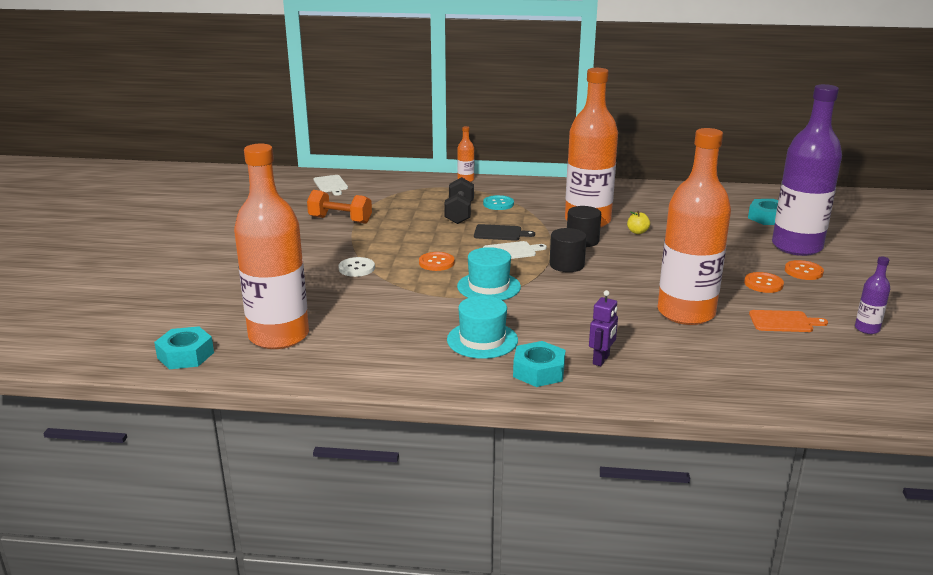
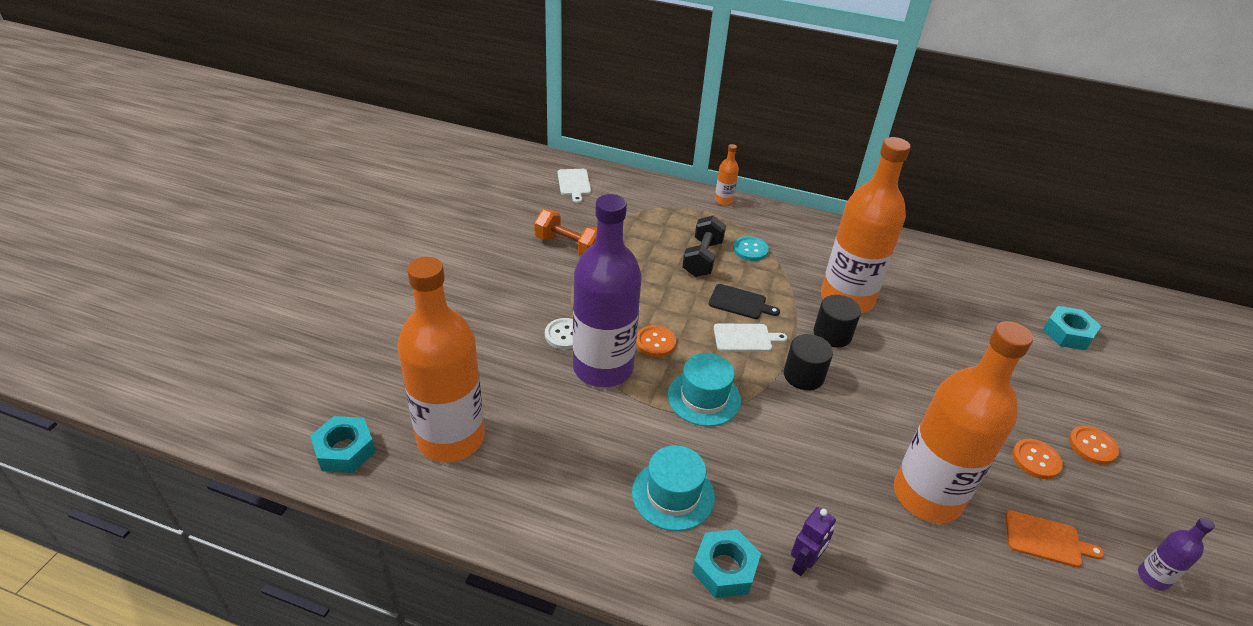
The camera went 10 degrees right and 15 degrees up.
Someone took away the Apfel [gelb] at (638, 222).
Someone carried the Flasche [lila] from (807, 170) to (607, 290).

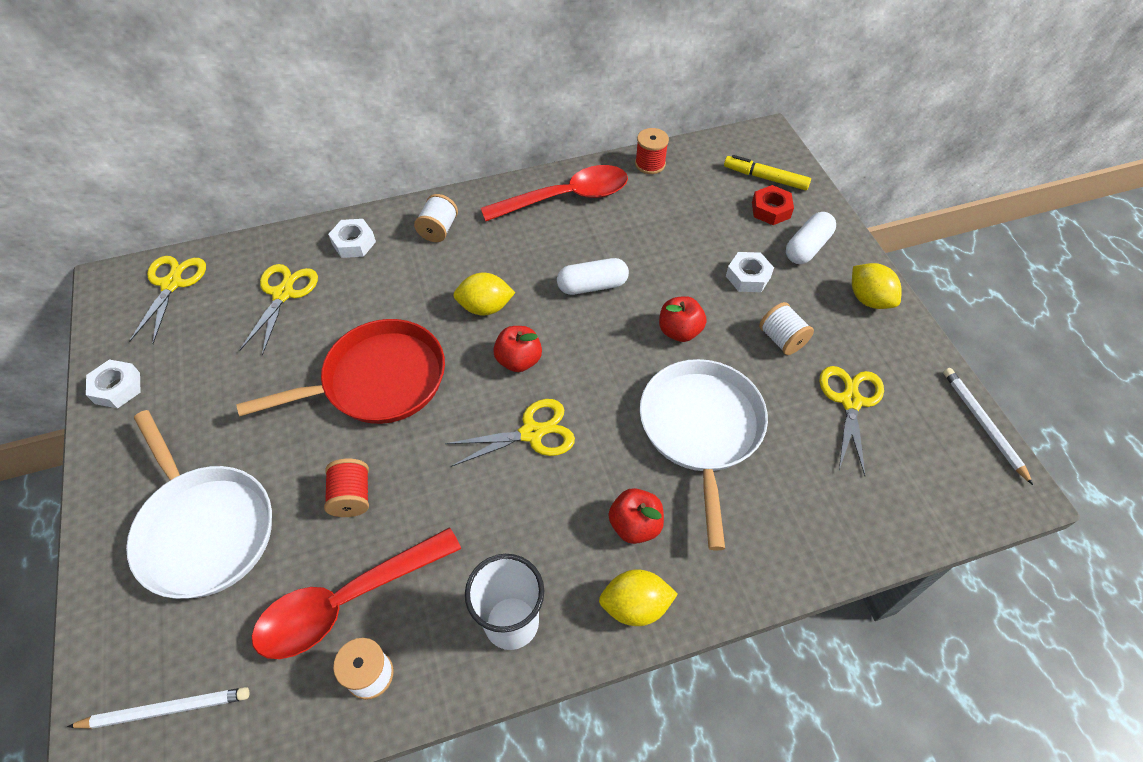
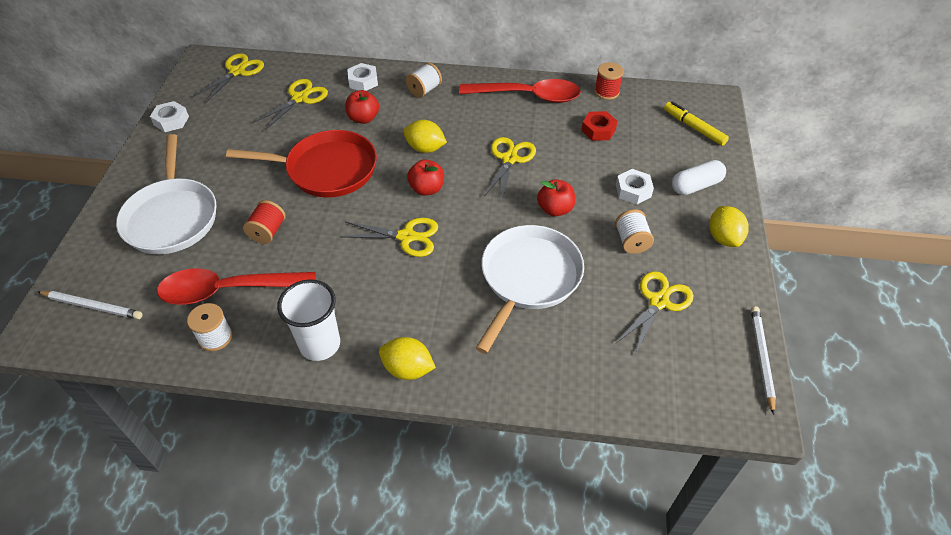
The camera went 25 degrees right and 5 degrees down.
Someone swapped the Kapsel [weiß] at (593, 276) for the Schere [gelb] at (510, 168).
Someone carried the Apfel [rot] from (636, 516) to (362, 107).
Someone carried the Sechskantmutter [rot] from (773, 205) to (599, 126).

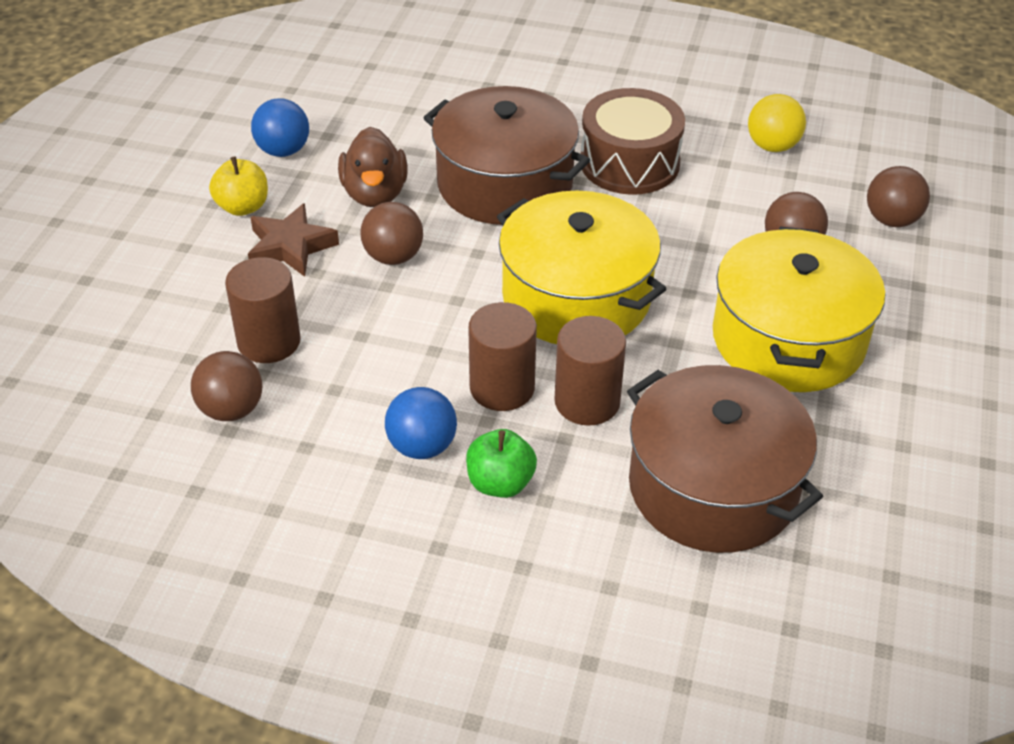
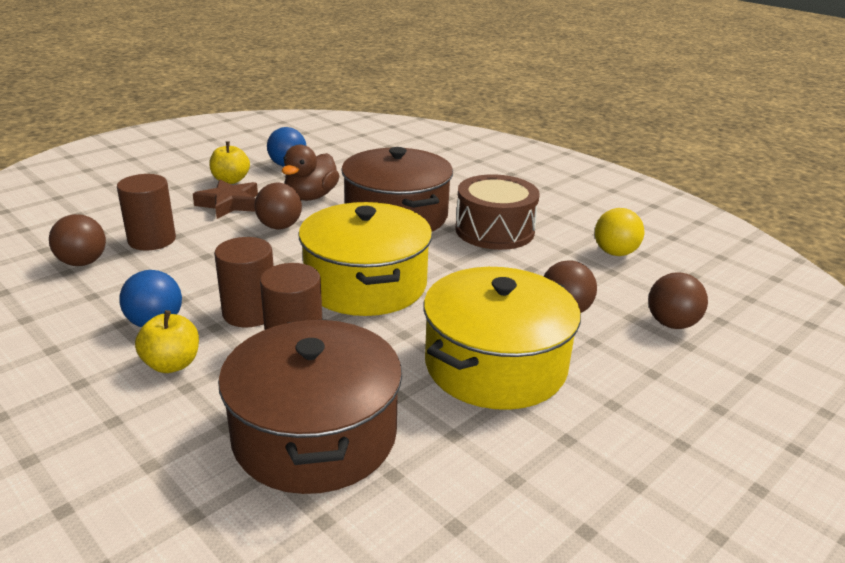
The camera went 30 degrees right and 15 degrees down.
Someone repainted the Apfel [grün] at (501, 463), which became the Apfel [gelb] at (167, 341).

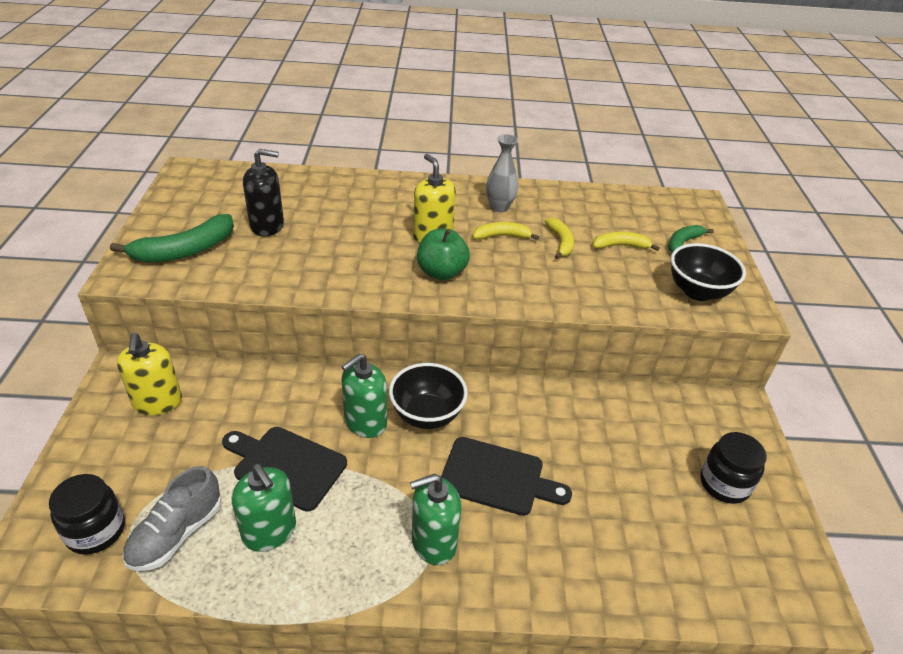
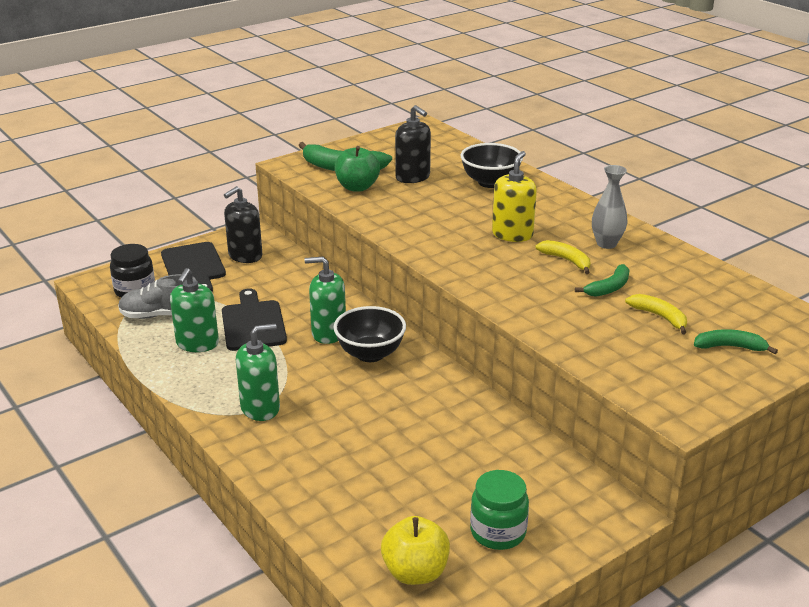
The camera went 55 degrees right and 10 degrees down.
Someone repainted the Seifenspender [gelb] at (149, 374), which became the Seifenspender [schwarz] at (243, 224).
Someone rotated the Seifenspender [grün] at (436, 519) by 120 degrees clockwise.
Someone carried the Apfel [grün] from (443, 254) to (357, 169).
Someone carried the Schneidebrett [schwarz] from (506, 476) to (193, 266).
Someone repainted the Banane [gelb] at (559, 238), which became the Banane [grün] at (602, 280).
Someone carried the Schüssel [schwarz] from (708, 272) to (491, 165).
Someone repainted the Einmachglas [schwarz] at (733, 468), which became the Einmachglas [grün] at (499, 510).
Someone put down the Apfel [gelb] at (415, 550).

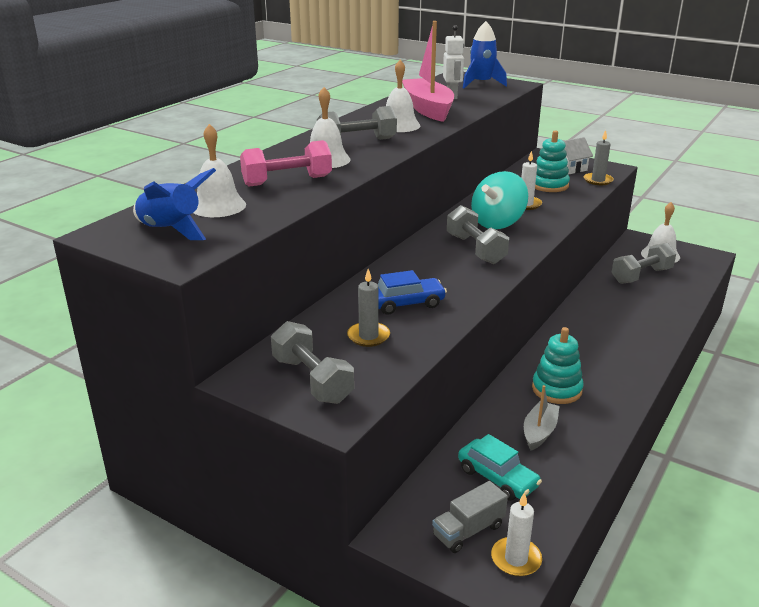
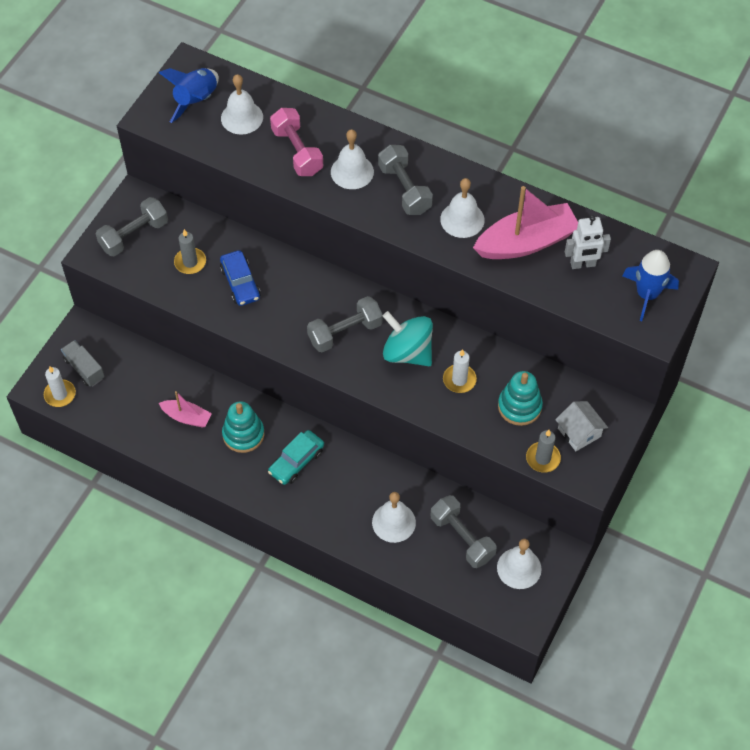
The camera went 85 degrees right and 30 degrees up.
Someone carried the Auto [türkis] from (500, 467) to (296, 457).
Someone repainted the Boot [grau] at (542, 417), which became the Boot [rosa] at (185, 409).
Someone put down the Glocke [weiß] at (394, 517).

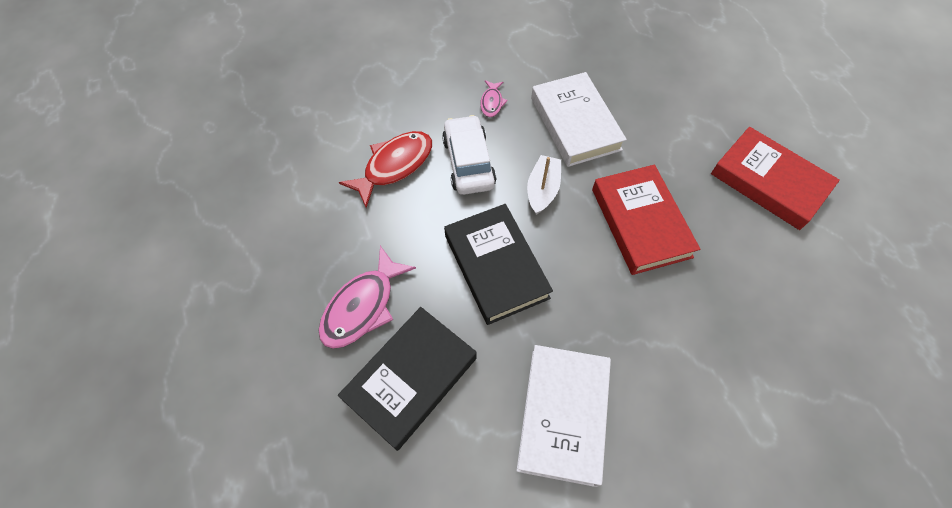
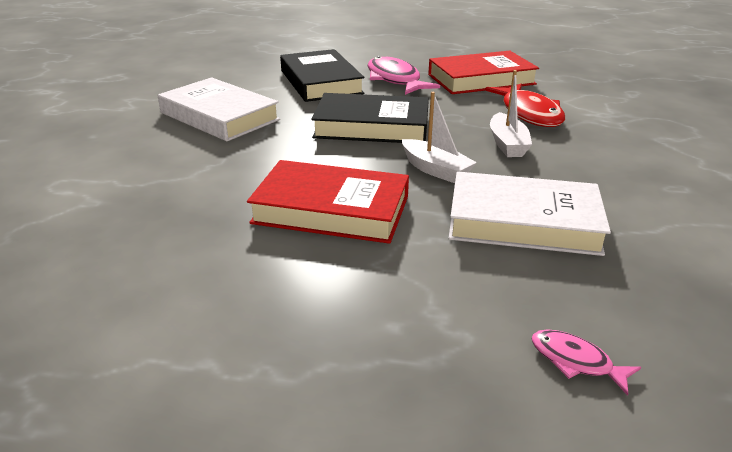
The camera went 120 degrees right and 30 degrees down.
Someone swapped the Auto [weiß] at (469, 155) for the Boot [weiß] at (511, 113).
Someone carried the Fisch [rosa] from (494, 98) to (586, 362).
Someone carried the Buch [rot] from (775, 178) to (483, 72).

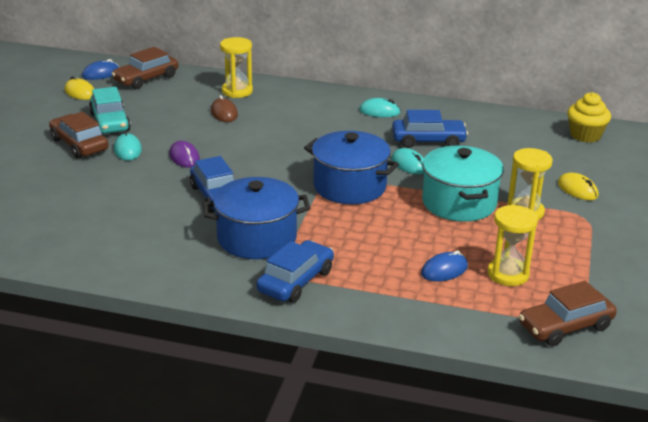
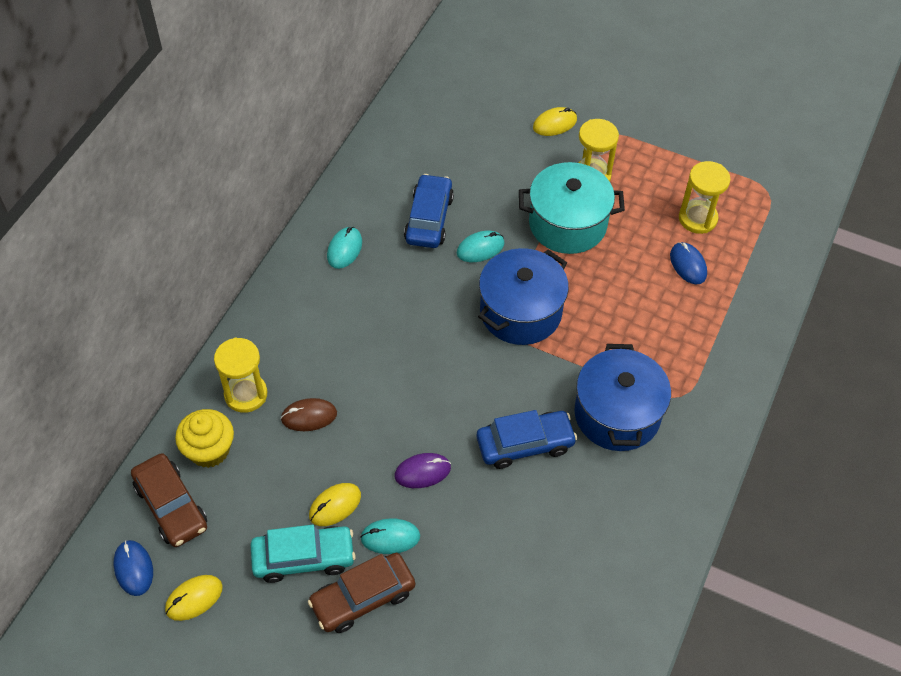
The camera went 80 degrees left and 25 degrees up.
Someone took away the Auto [blau] at (295, 271).
Someone took away the Auto [braun] at (568, 313).
Someone carried the Muffin [gelb] from (589, 117) to (204, 438).
Someone put down the Computermaus [gelb] at (335, 504).

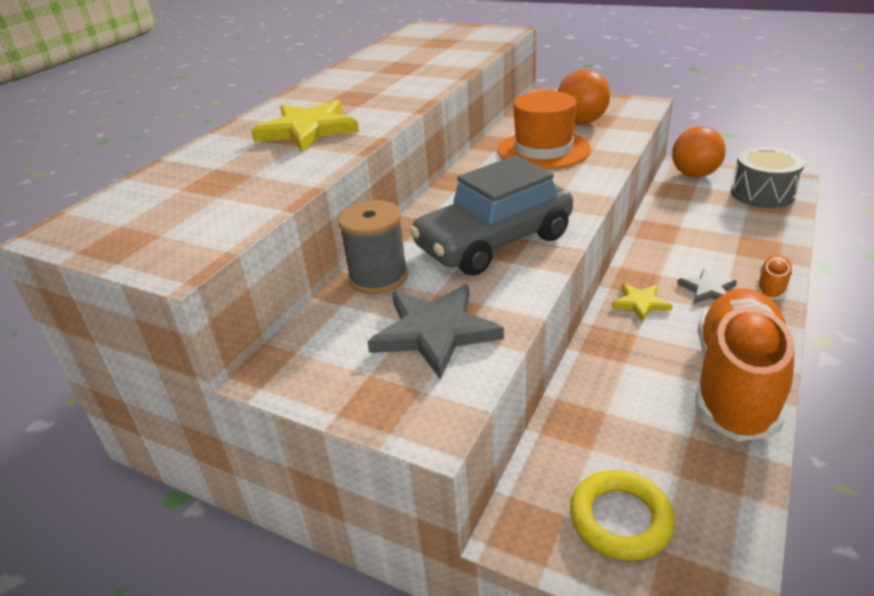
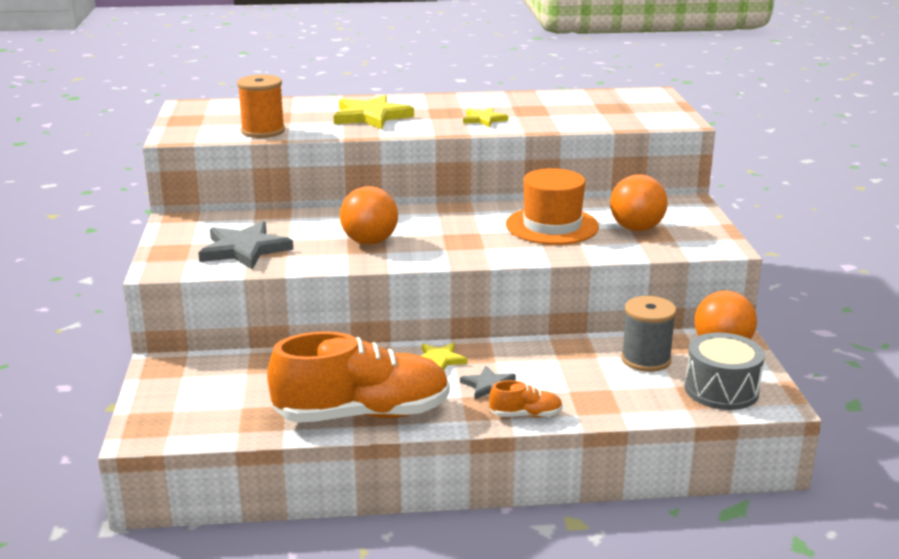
The camera went 55 degrees right and 10 degrees down.
Someone carried the Garnrolle [grau] from (373, 247) to (649, 334).
Someone swapped the Auto [grau] at (491, 215) for the Ball [orange] at (369, 215).
Someone took away the Ring [gelb] at (622, 515).
Someone put down the Garnrolle [orange] at (261, 106).
Someone put down the Stern [gelb] at (485, 117).

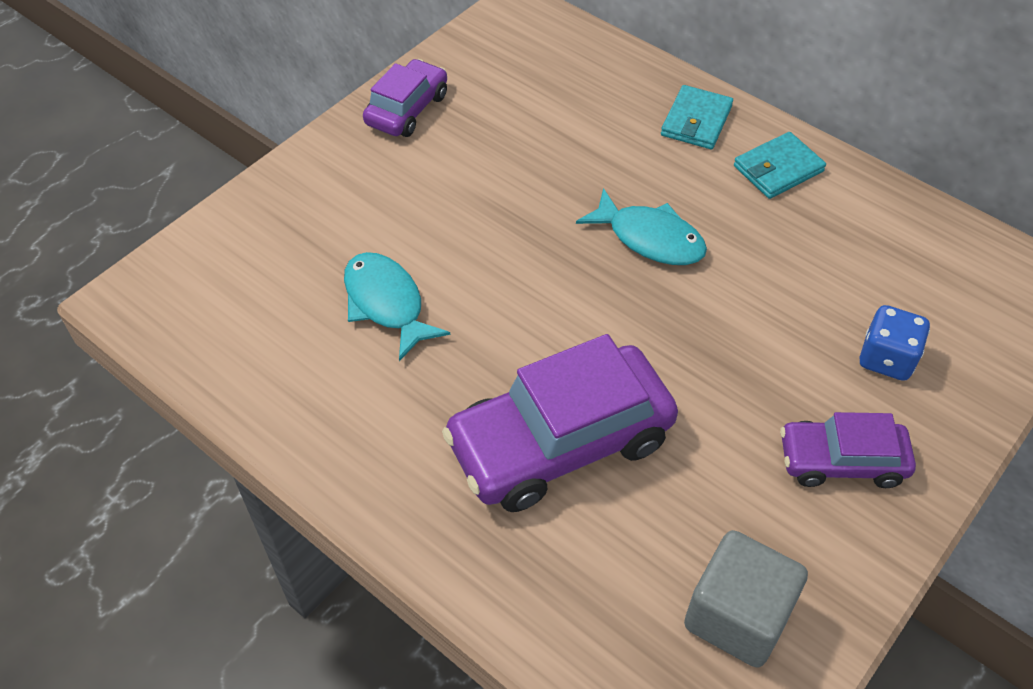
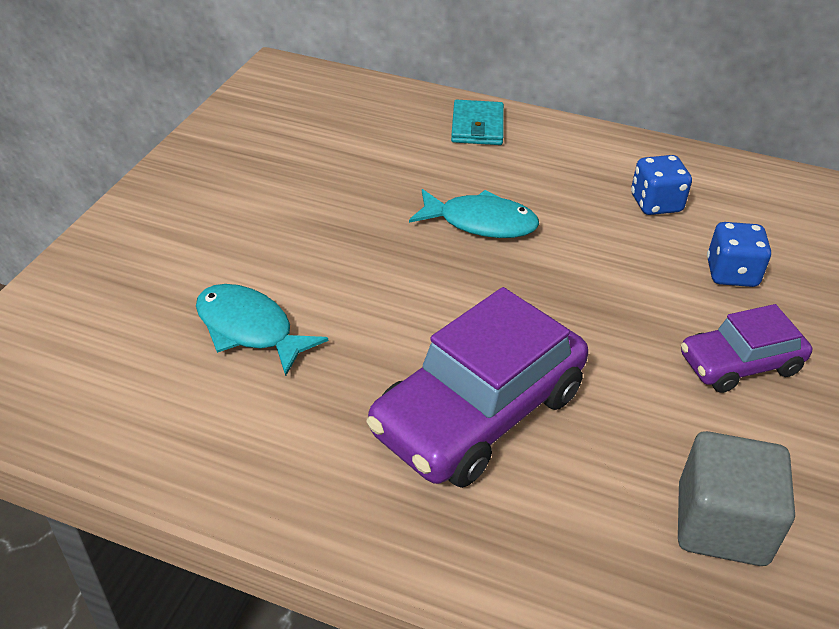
The camera went 20 degrees left and 10 degrees down.
Someone took away the Auto [lila] at (405, 98).
Someone took away the Geldbörse [türkis] at (780, 165).
Someone put down the Spielwürfel [blau] at (661, 185).

